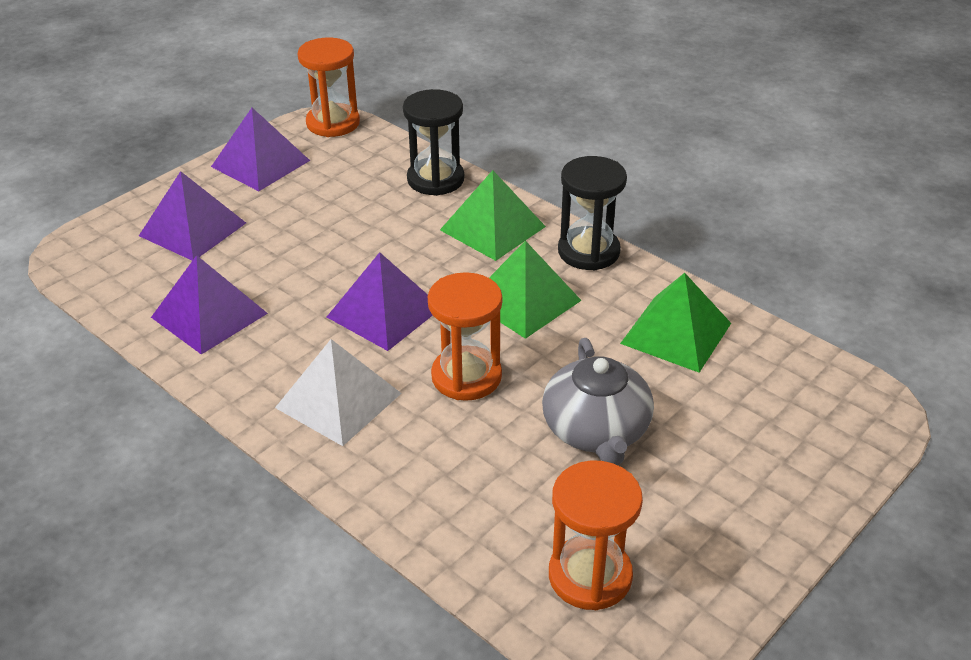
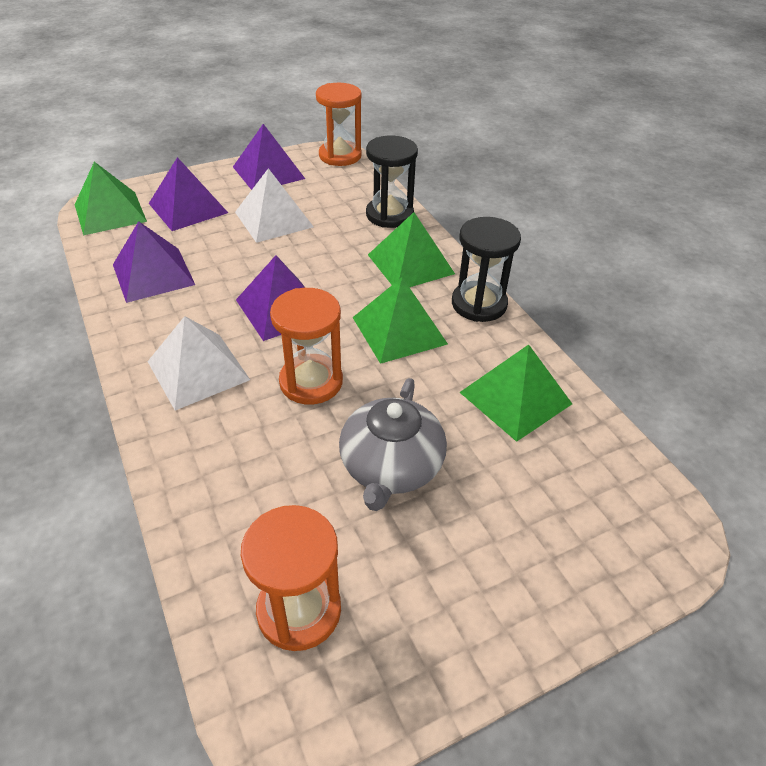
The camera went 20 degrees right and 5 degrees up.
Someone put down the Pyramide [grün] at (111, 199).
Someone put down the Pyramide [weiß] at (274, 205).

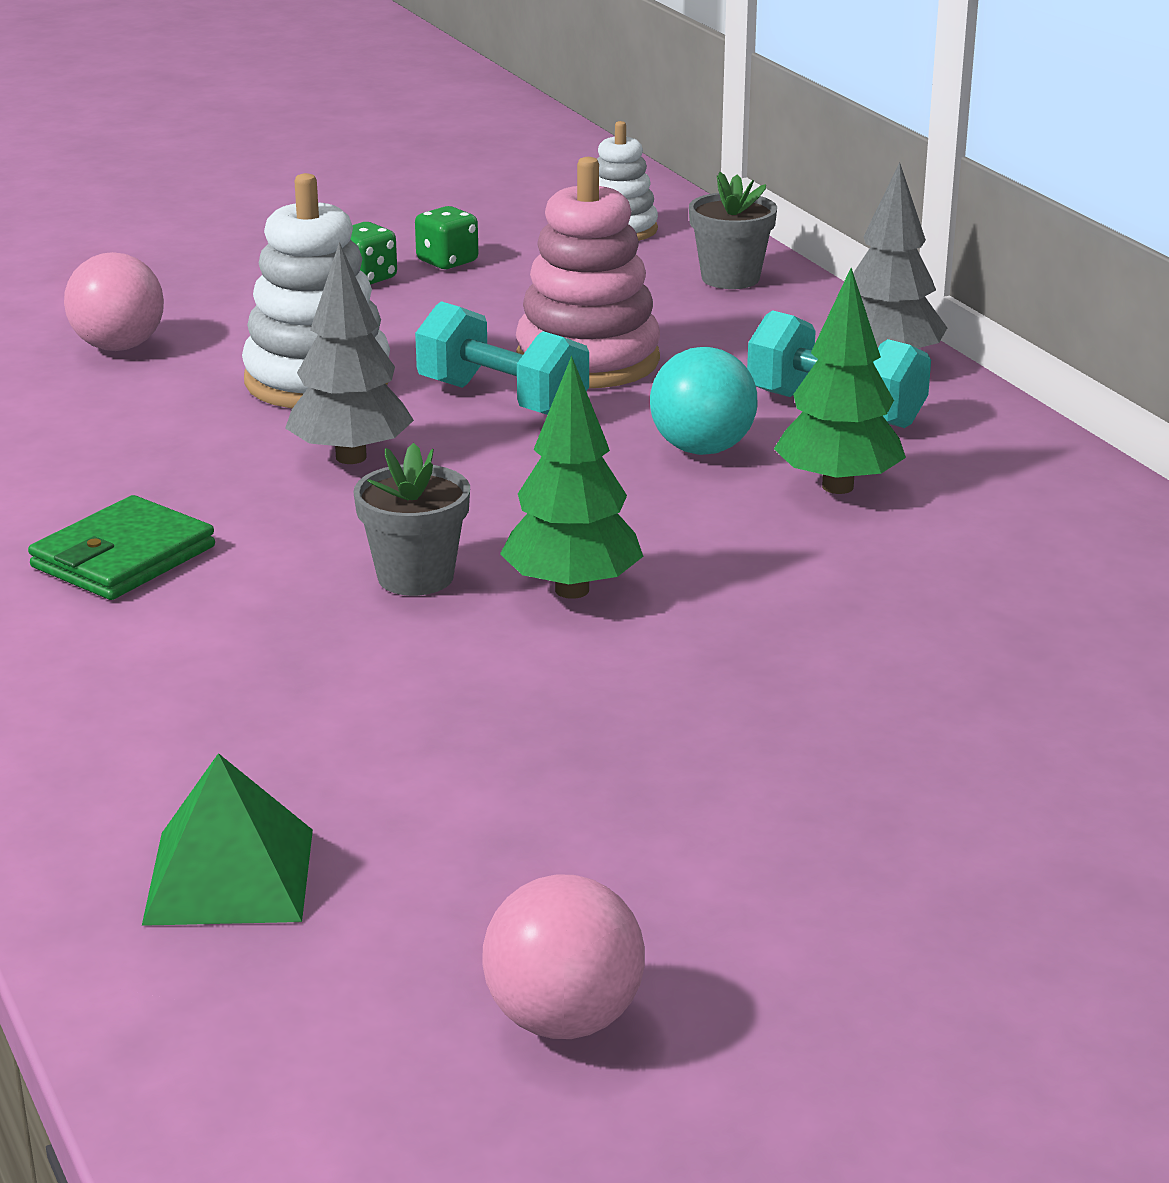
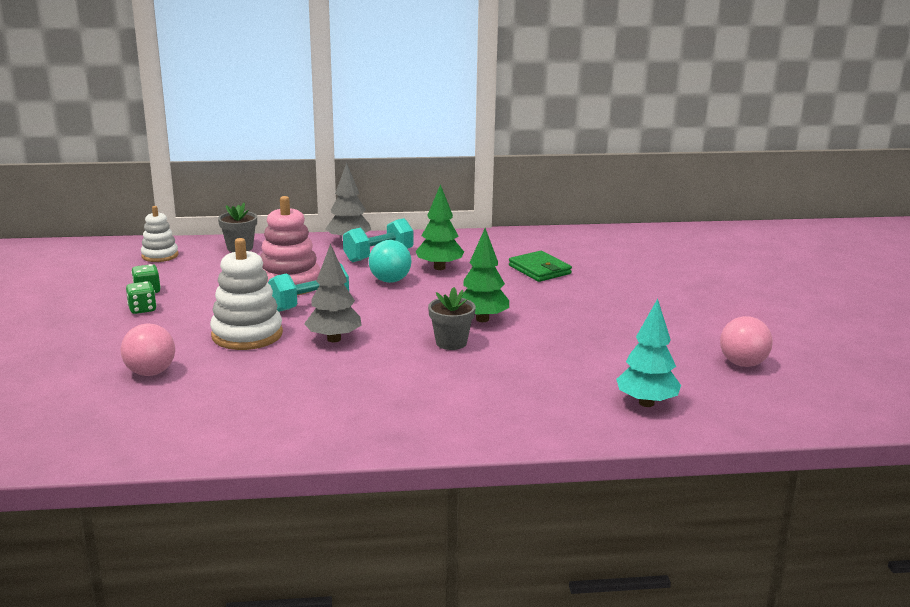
The camera went 70 degrees left and 5 degrees down.
Someone carried the Geldbörse [grün] from (121, 547) to (540, 266).
Someone swapped the Pyramide [grün] at (227, 839) for the Baum [türkis] at (648, 353).

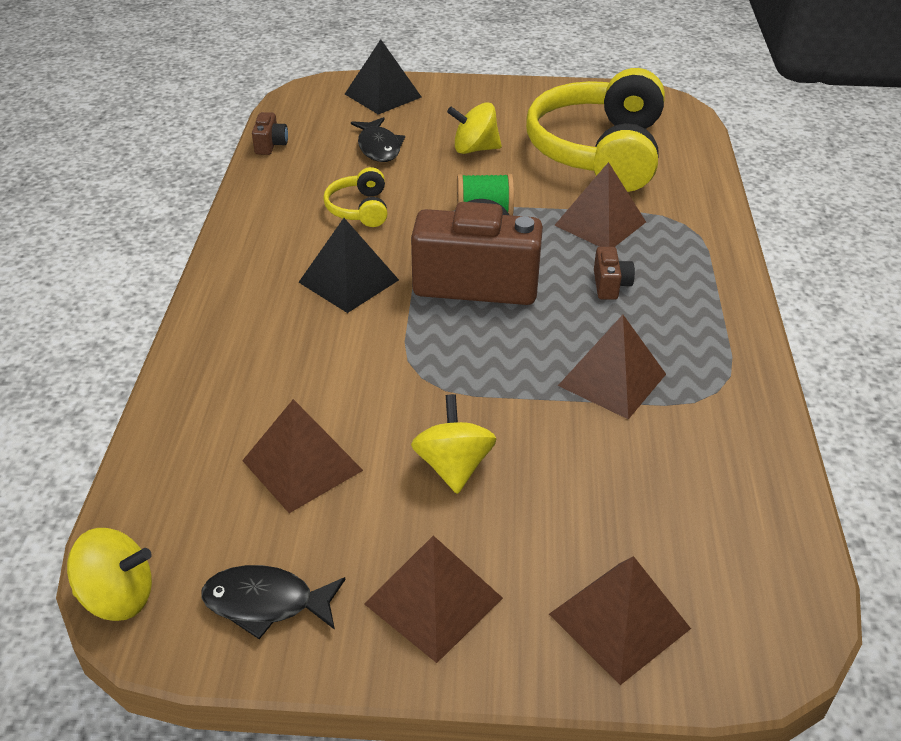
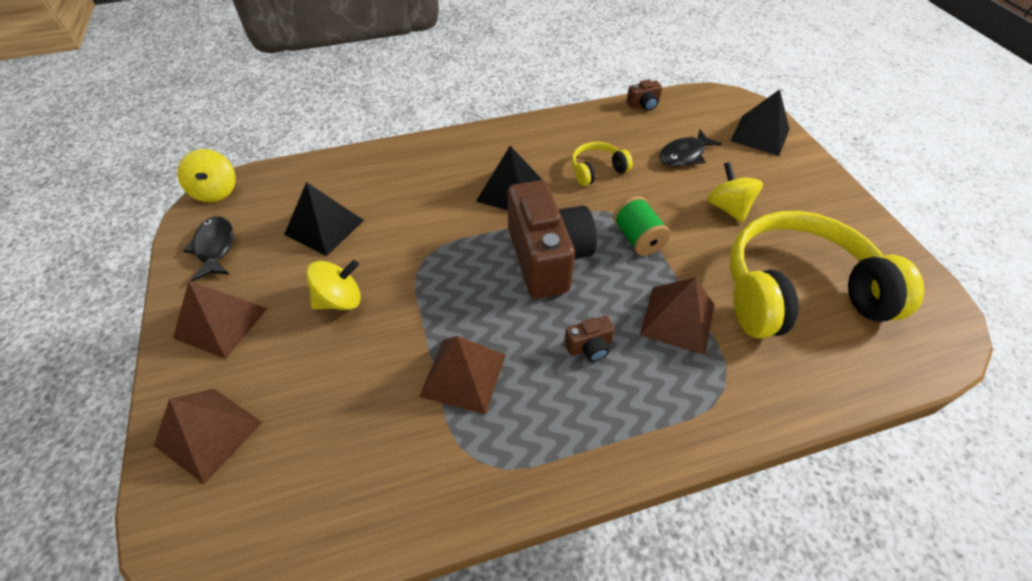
The camera went 70 degrees right and 10 degrees up.
Someone repainted the Pyramide [braun] at (302, 456), which became the Pyramide [schwarz] at (324, 219).

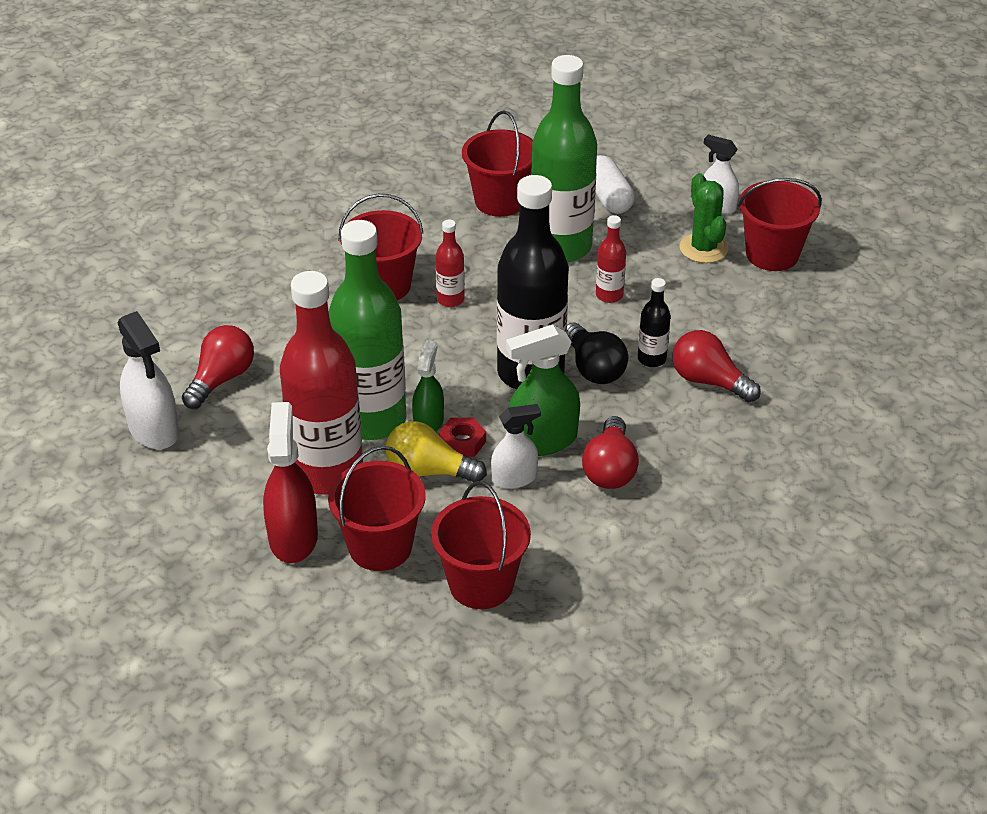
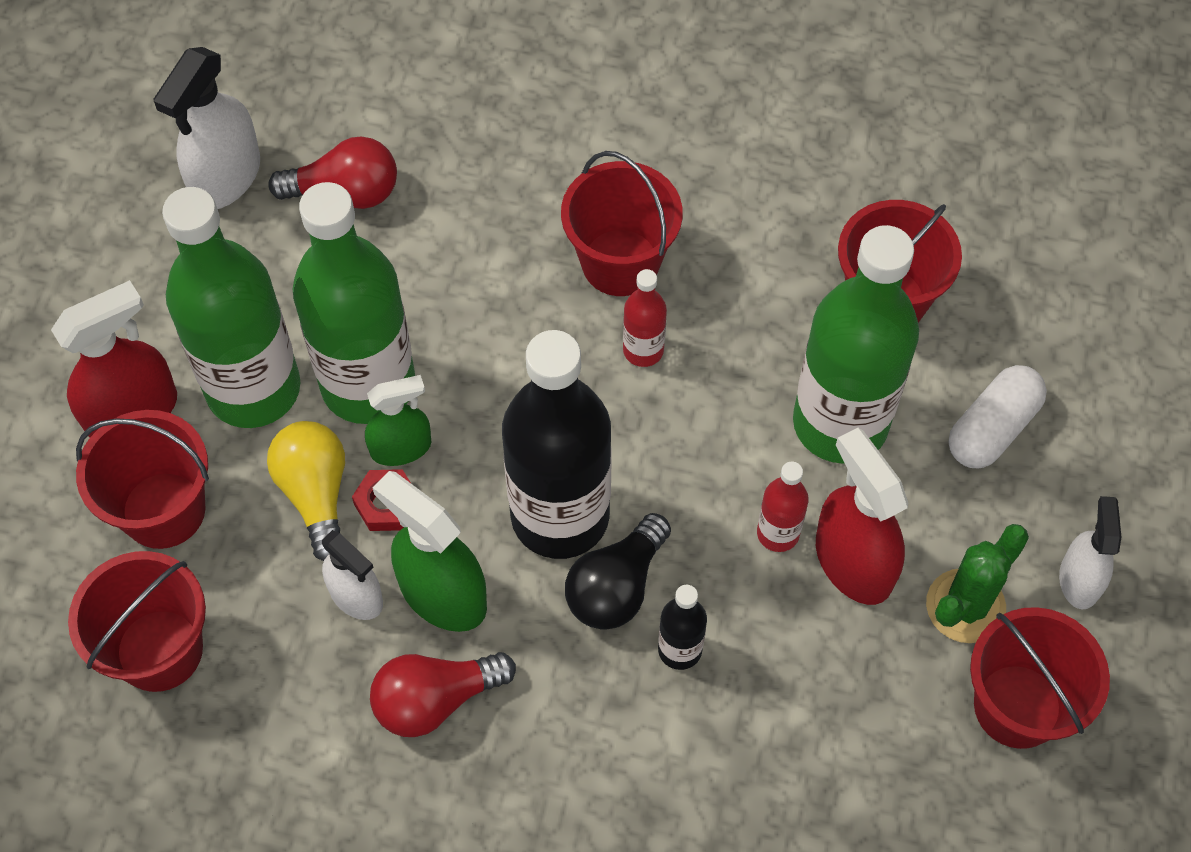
The camera went 60 degrees right and 20 degrees up.
Someone repainted the Flasche [rot] at (321, 383), which became the Flasche [grün] at (231, 307).
Someone took away the Glühbirne [rot] at (716, 366).
Someone put down the Sprühflasche [rot] at (862, 516).

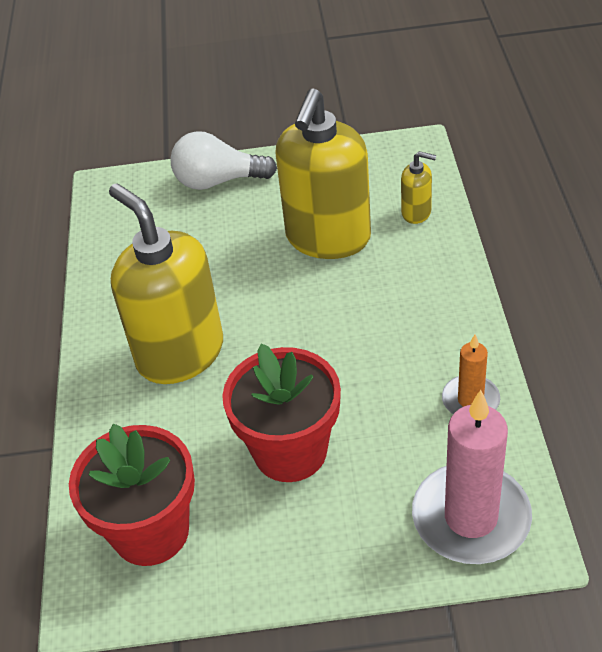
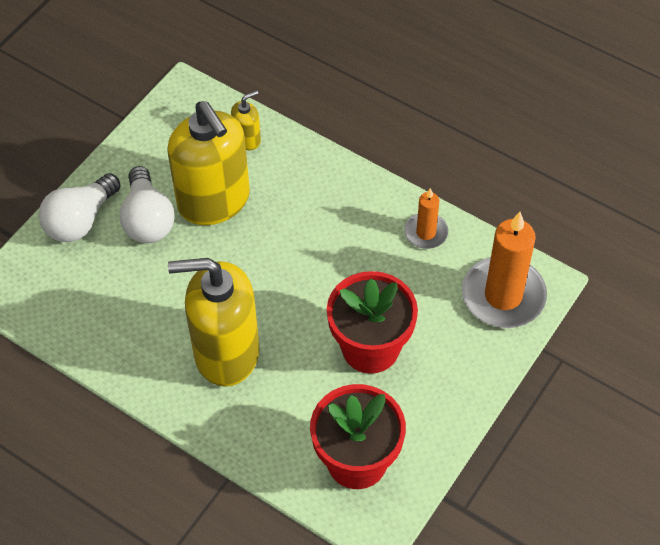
The camera went 55 degrees left and 10 degrees up.
Someone repainted the Kerze [rosa] at (472, 477), which became the Kerze [orange] at (504, 270).
Someone put down the Glühbirne [weiß] at (147, 204).

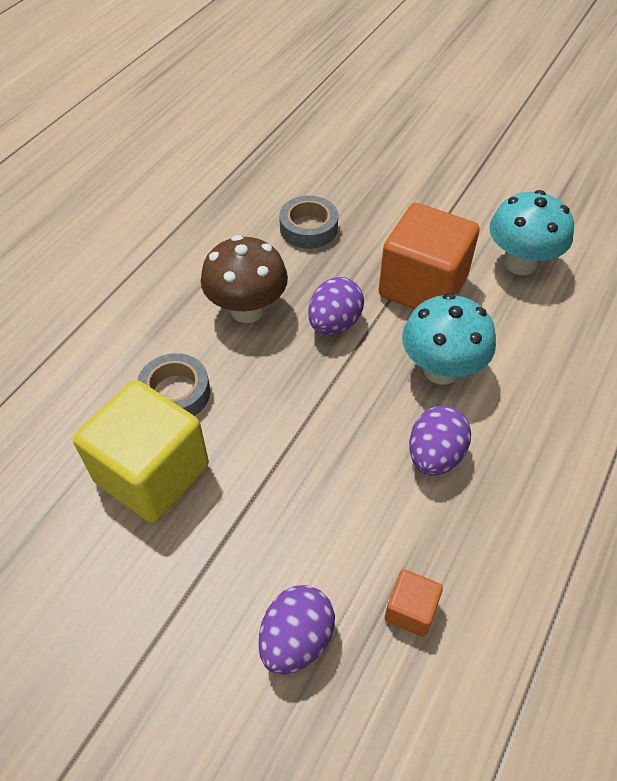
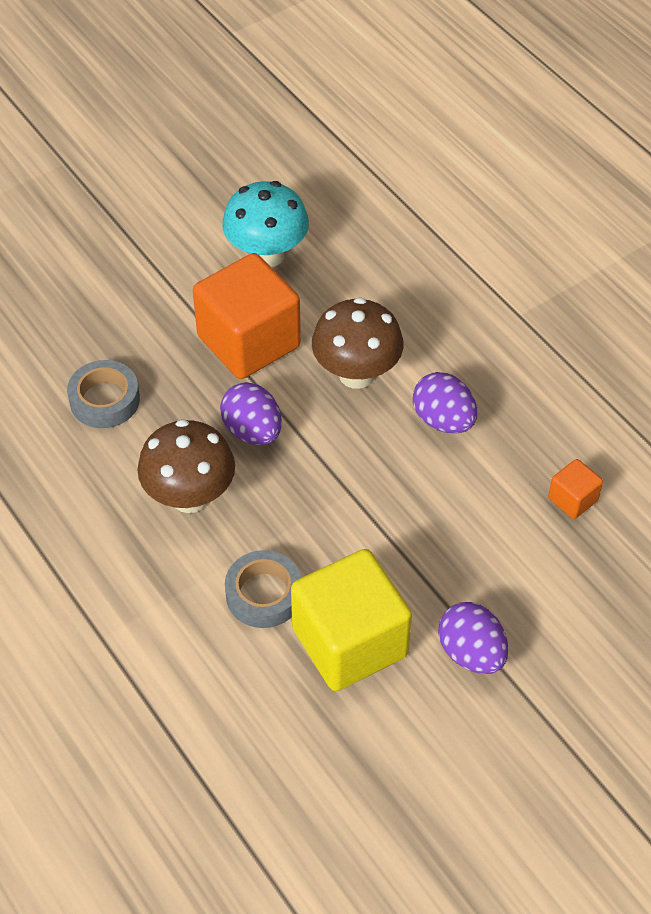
The camera went 65 degrees left and 0 degrees up.
Someone carried the Ei [lila] from (297, 630) to (473, 638).
Someone repainted the Pilz [türkis] at (449, 339), which became the Pilz [braun] at (358, 343).

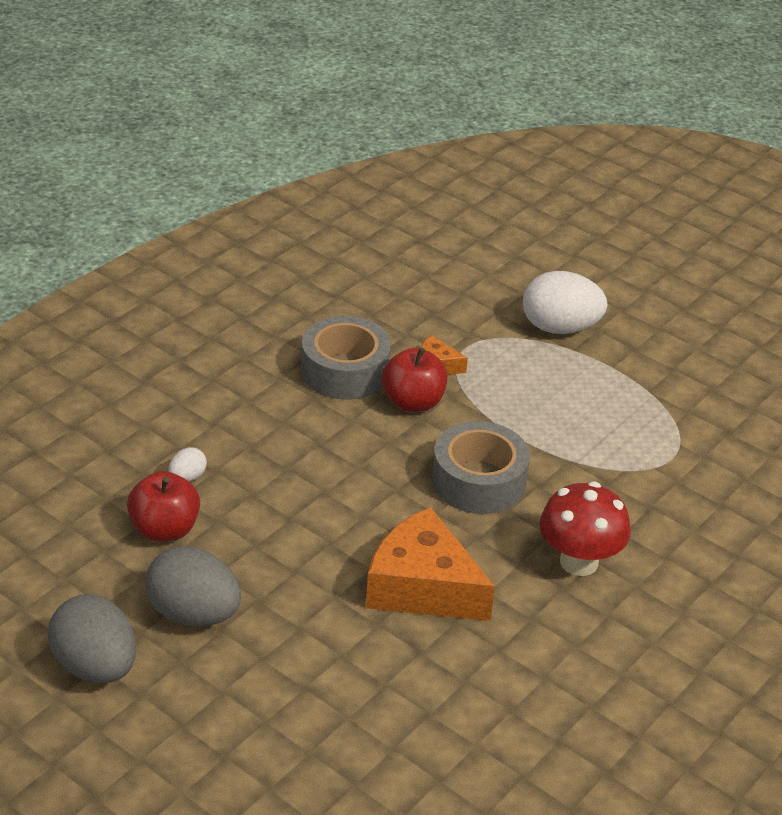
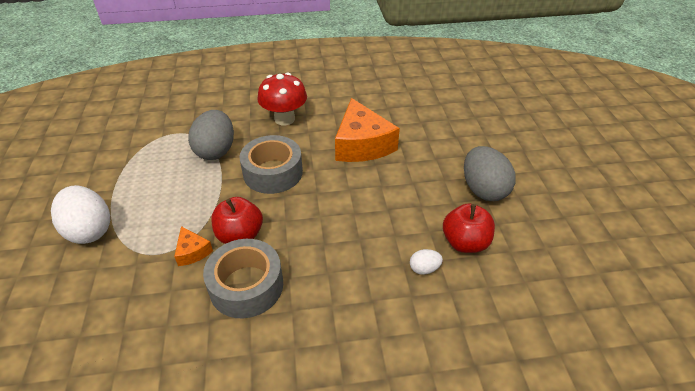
The camera went 135 degrees left and 5 degrees up.
Someone carried the Ei [grau] from (92, 638) to (211, 135).

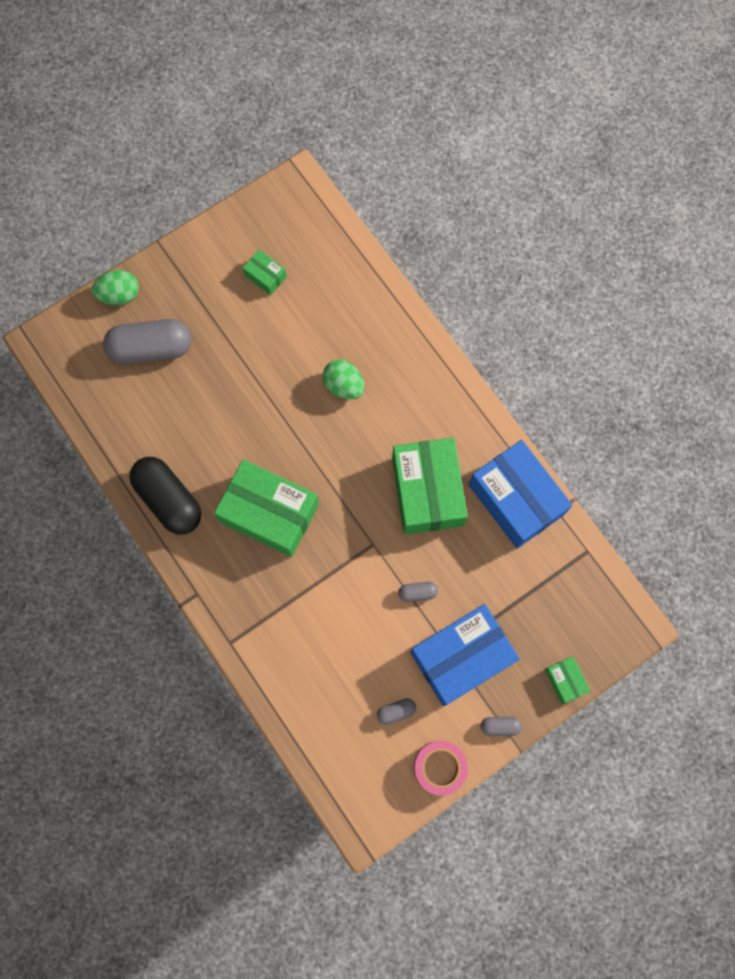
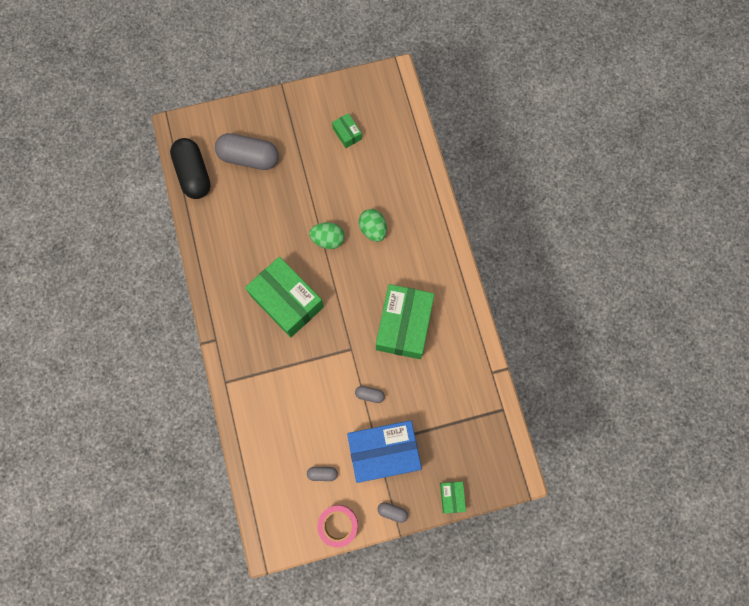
The camera went 20 degrees right and 0 degrees up.
Someone carried the Ei [grün] from (115, 287) to (327, 235).
Someone carried the Kapsel [schwarz] from (165, 496) to (190, 168).
Someone took away the Schachtel [blau] at (520, 494).

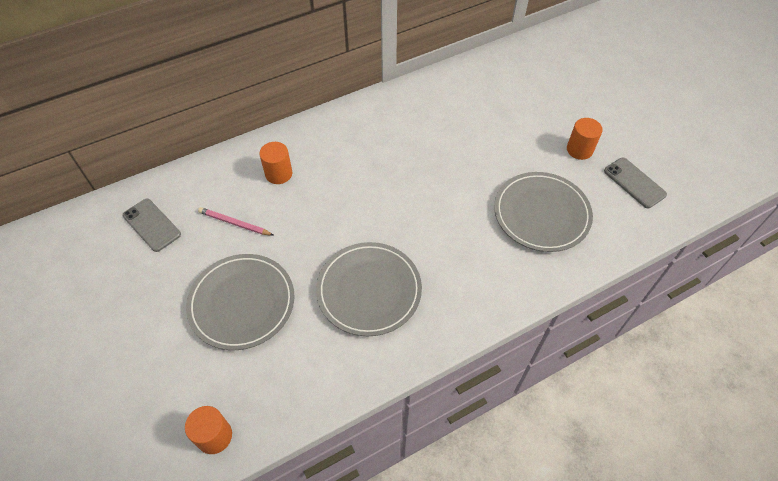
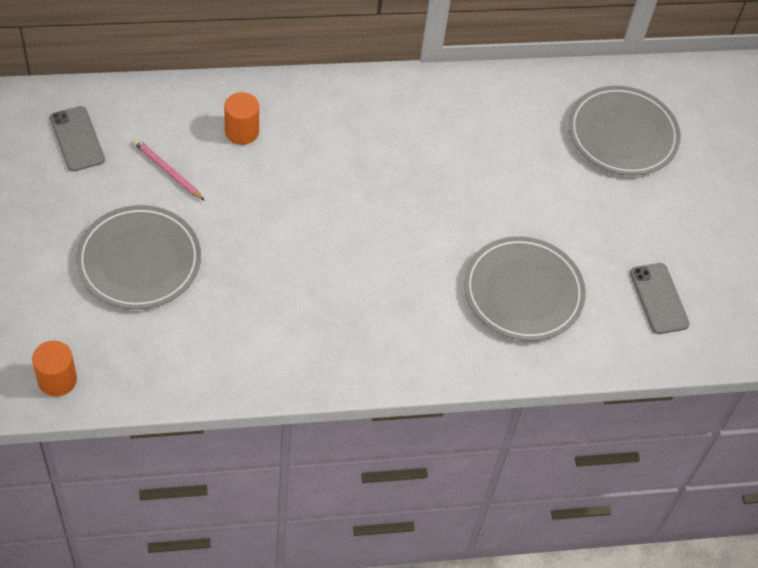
The camera went 15 degrees right and 0 degrees up.
Someone carried the Teller [grau] from (369, 289) to (624, 131).
Someone took away the Vollzylinder [orange] at (585, 139).

